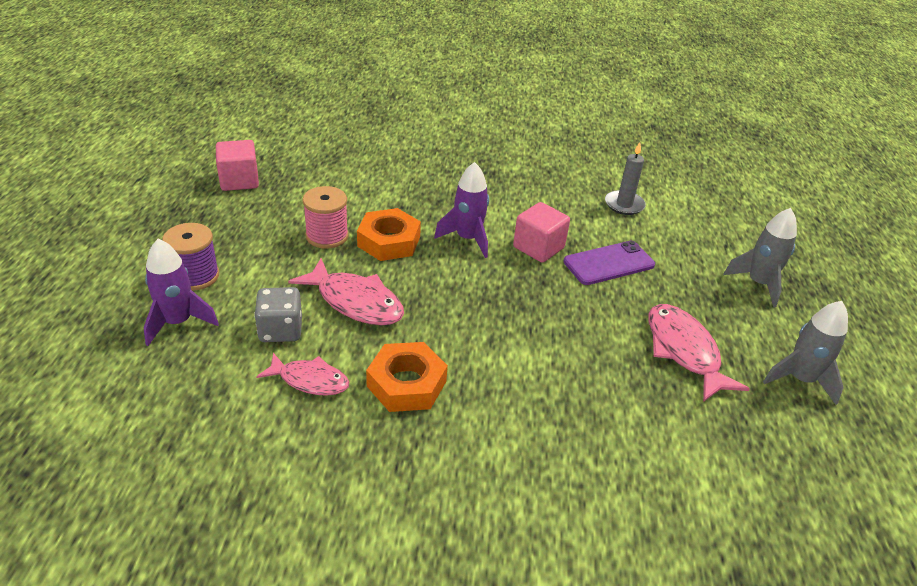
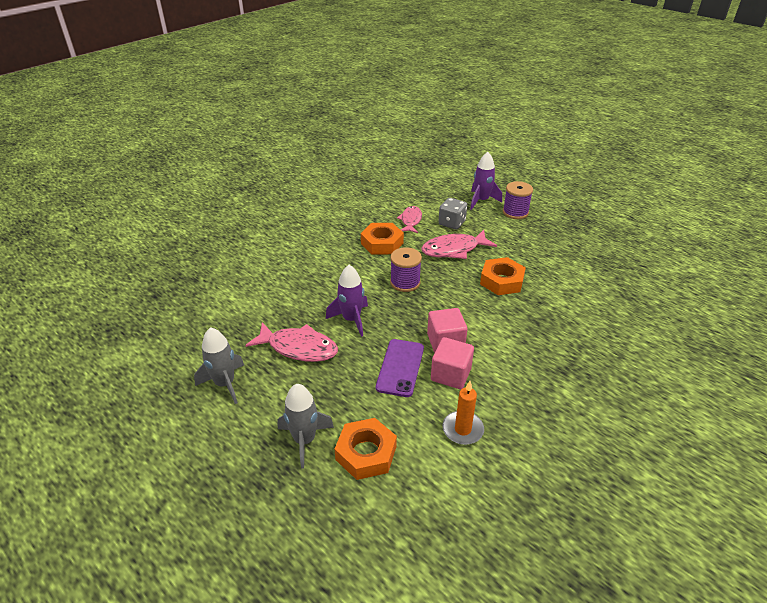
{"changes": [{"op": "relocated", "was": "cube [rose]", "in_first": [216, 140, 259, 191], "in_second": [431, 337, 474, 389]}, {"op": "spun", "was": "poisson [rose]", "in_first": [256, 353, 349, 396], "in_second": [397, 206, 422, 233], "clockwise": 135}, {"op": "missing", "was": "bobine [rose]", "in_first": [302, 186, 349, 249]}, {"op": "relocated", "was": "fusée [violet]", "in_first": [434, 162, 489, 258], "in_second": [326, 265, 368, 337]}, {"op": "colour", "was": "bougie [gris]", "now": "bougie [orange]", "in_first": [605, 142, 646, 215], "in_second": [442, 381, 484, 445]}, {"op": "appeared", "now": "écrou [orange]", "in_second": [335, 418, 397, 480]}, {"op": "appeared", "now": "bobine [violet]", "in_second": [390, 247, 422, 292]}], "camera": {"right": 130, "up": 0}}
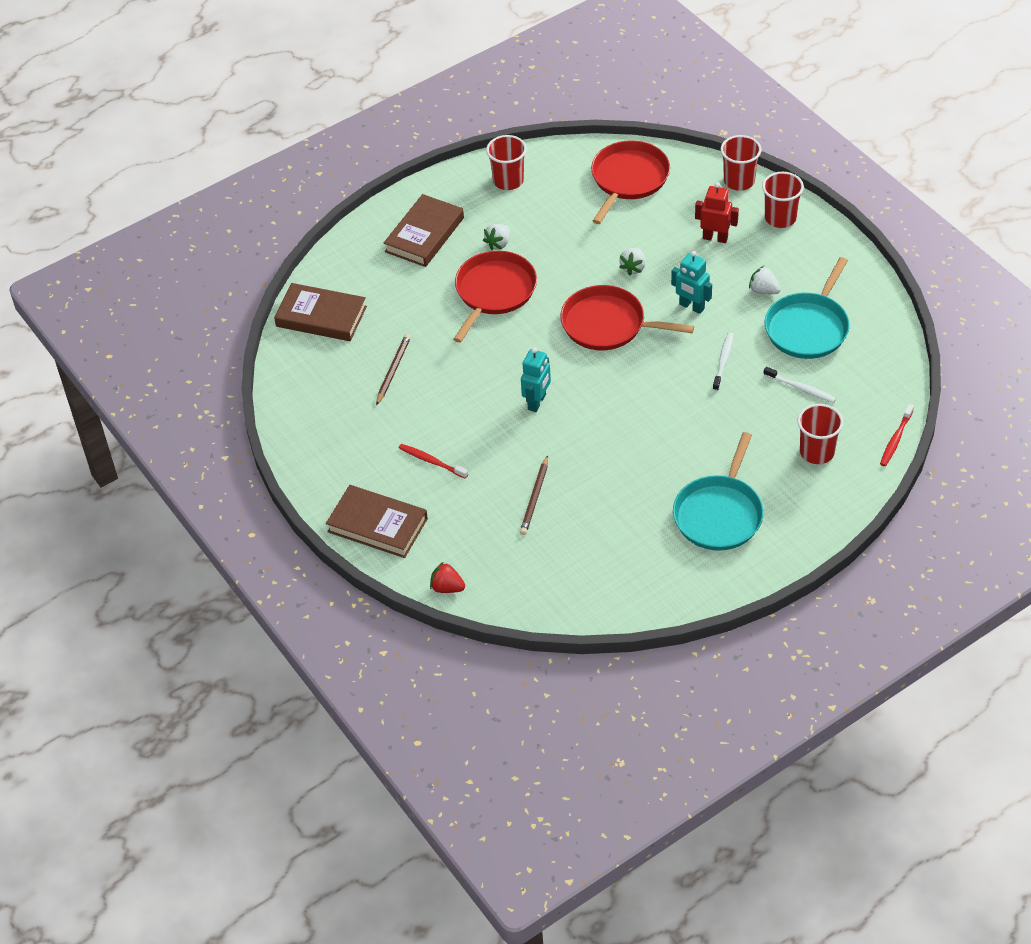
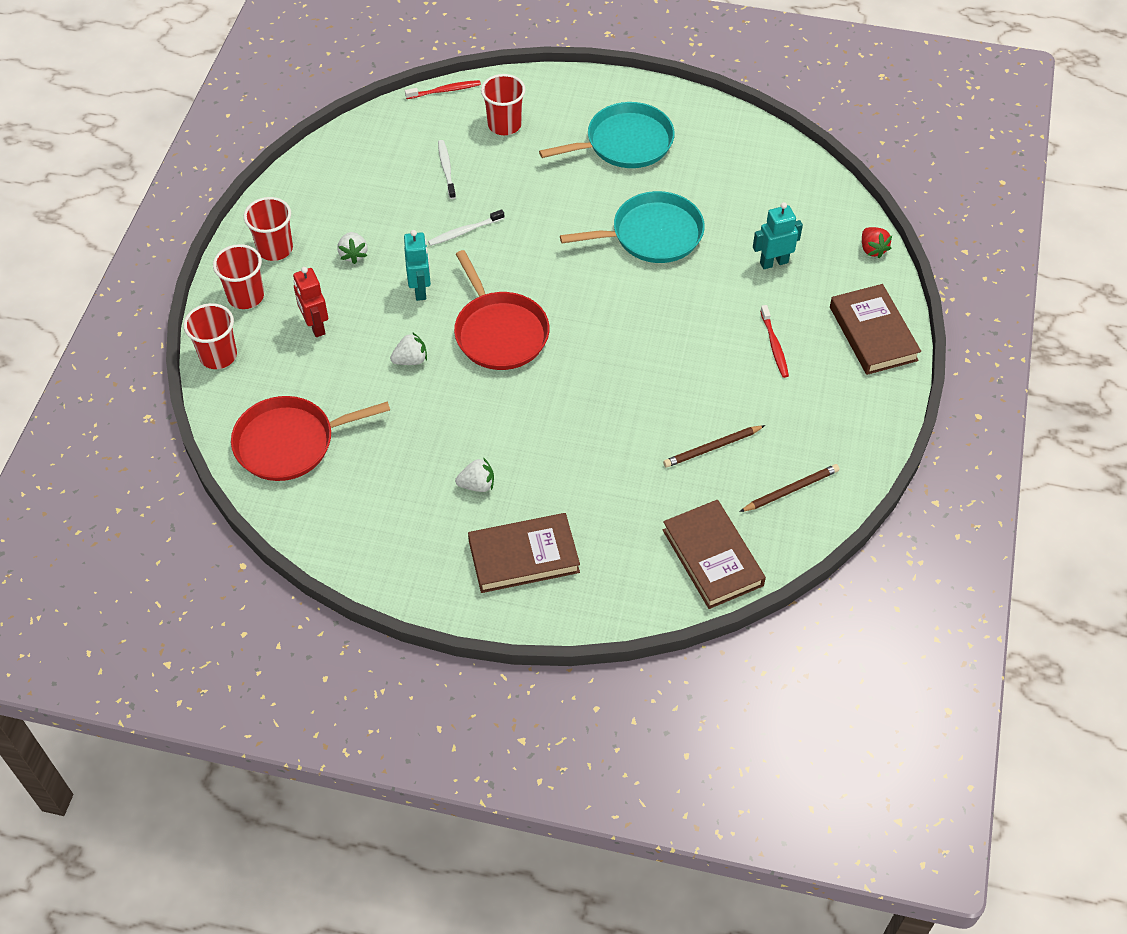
{"changes": [{"op": "missing", "was": "poêle [rouge]", "in_first": [453, 251, 537, 343]}, {"op": "relocated", "was": "gobelet [rouge]", "in_first": [486, 135, 527, 190], "in_second": [244, 197, 293, 261]}, {"op": "relocated", "was": "crayon [marron]", "in_first": [520, 455, 548, 535], "in_second": [740, 464, 840, 512]}, {"op": "relocated", "was": "robot [turquoise]", "in_first": [521, 347, 551, 412], "in_second": [753, 202, 803, 269]}, {"op": "relocated", "was": "poêle [turquoise]", "in_first": [765, 257, 850, 359], "in_second": [560, 191, 705, 263]}], "camera": {"right": -135, "up": 5}}
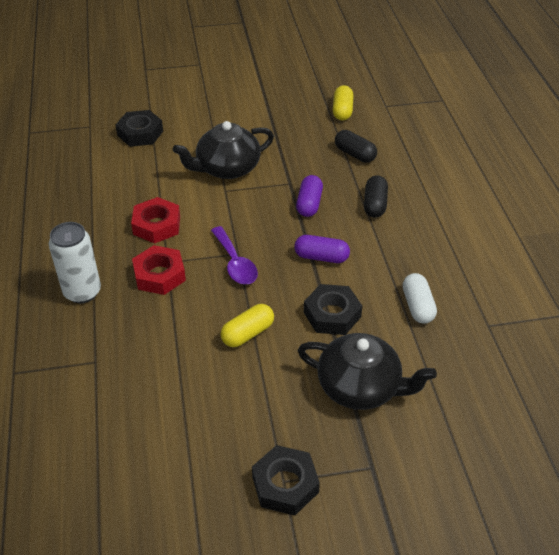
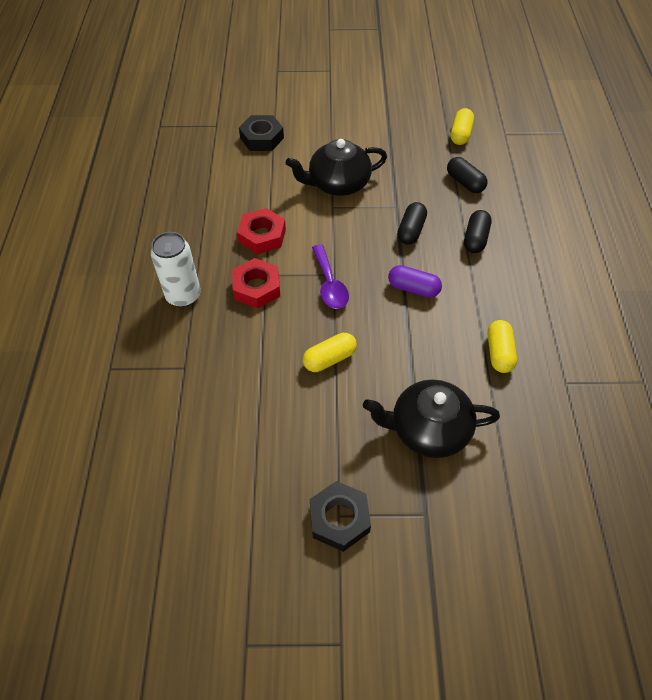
{"changes": [{"op": "colour", "was": "gélule [violet]", "now": "gélule [noir]", "in_first": [296, 175, 323, 217], "in_second": [397, 202, 427, 245]}, {"op": "spun", "was": "théière [noir]", "in_first": [298, 333, 437, 410], "in_second": [363, 379, 500, 458], "clockwise": 150}, {"op": "missing", "was": "écrou [noir]", "in_first": [304, 284, 362, 335]}, {"op": "colour", "was": "gélule [blanc]", "now": "gélule [jaune]", "in_first": [403, 273, 437, 324], "in_second": [488, 320, 517, 373]}], "camera": {"right": 10, "up": 10}}
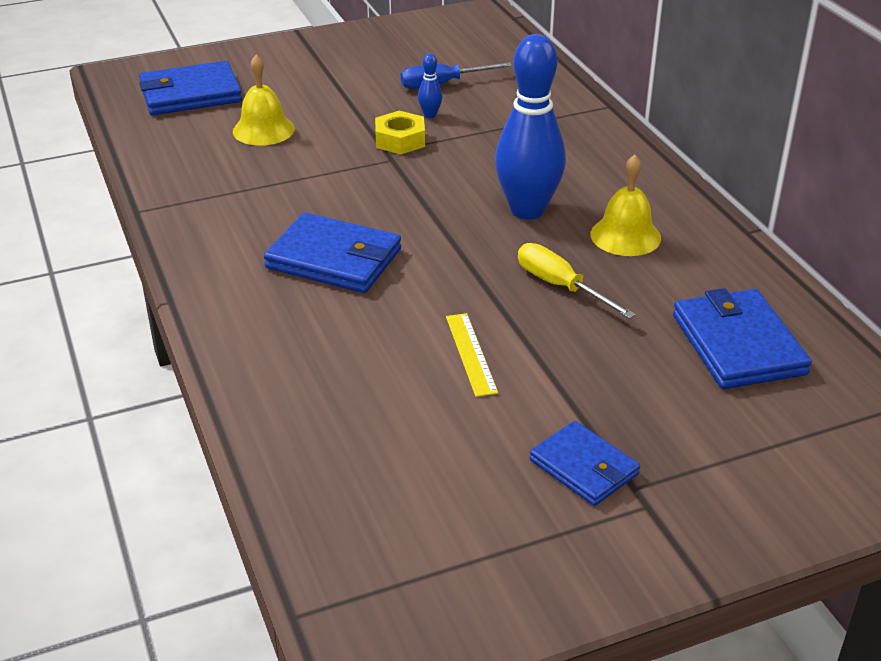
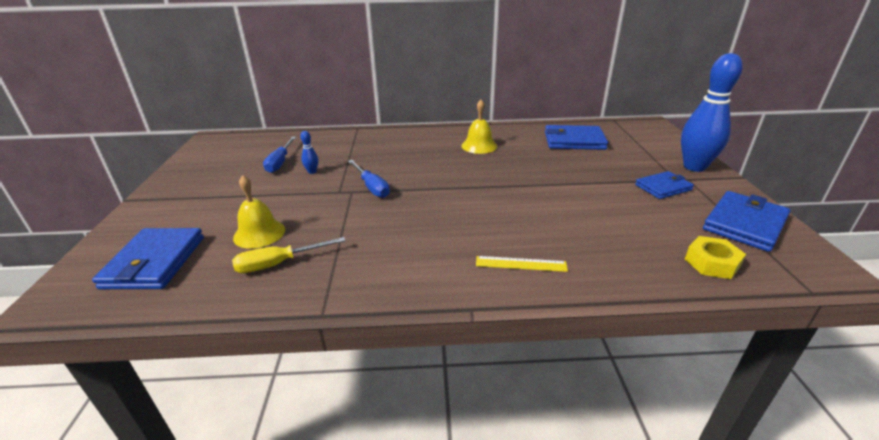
{"changes": [{"op": "relocated", "was": "portefeuille [bleu]", "in_first": [264, 212, 401, 293], "in_second": [703, 191, 791, 252]}, {"op": "relocated", "was": "écrou [jaune]", "in_first": [375, 111, 425, 154], "in_second": [685, 236, 746, 279]}, {"op": "relocated", "was": "règle [jaune]", "in_first": [446, 313, 498, 397], "in_second": [476, 256, 568, 272]}, {"op": "relocated", "was": "quille [bleu]", "in_first": [495, 34, 566, 219], "in_second": [681, 53, 743, 172]}, {"op": "relocated", "was": "tournevis [jaune]", "in_first": [518, 243, 636, 319], "in_second": [232, 237, 346, 273]}, {"op": "appeared", "now": "tournevis [bleu]", "in_second": [348, 160, 390, 198]}], "camera": {"right": -70, "up": -5}}
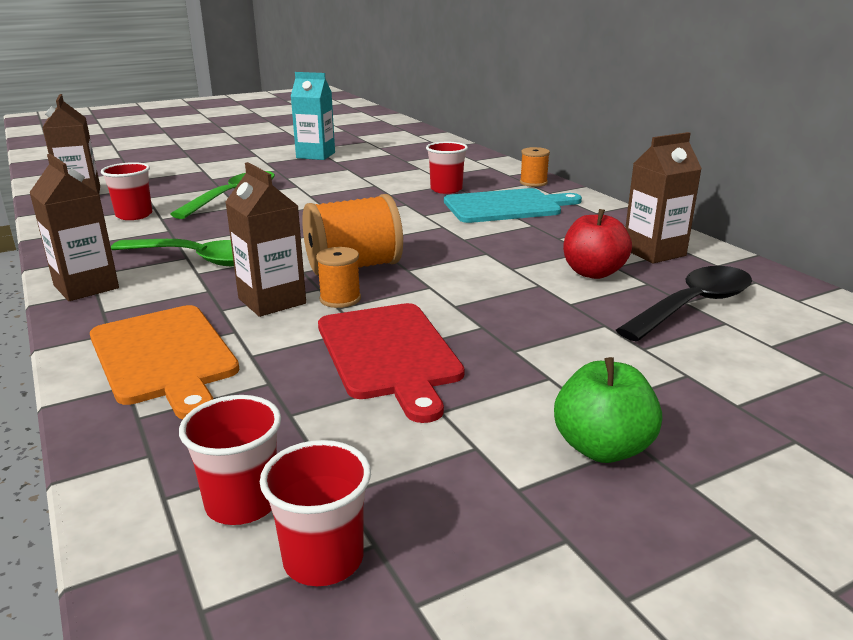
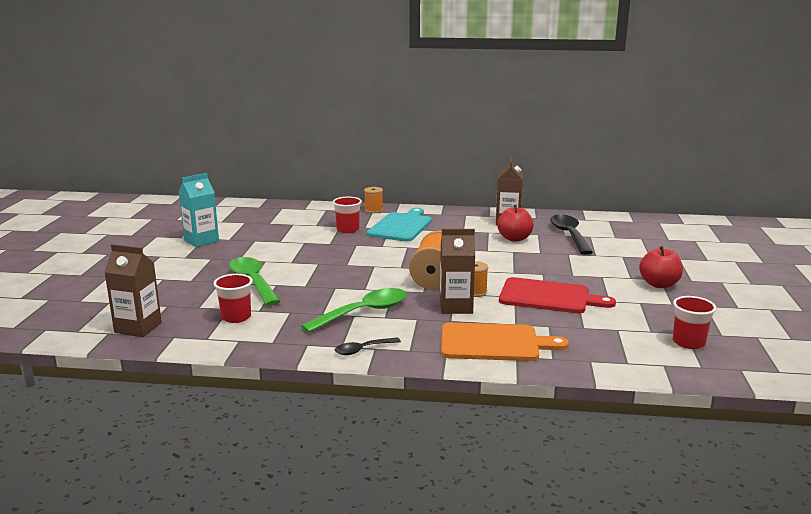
{"changes": [{"op": "exchanged", "was": "brique de lait [marron]", "now": "cuillère [noir]", "in_first": [29, 154, 119, 301], "in_second": [335, 337, 401, 355]}, {"op": "missing", "was": "gobelet [rouge]", "in_first": [179, 395, 281, 525]}, {"op": "colour", "was": "pomme [vert]", "now": "pomme [rouge]", "in_first": [554, 357, 662, 463], "in_second": [639, 246, 683, 288]}], "camera": {"right": -55, "up": -5}}
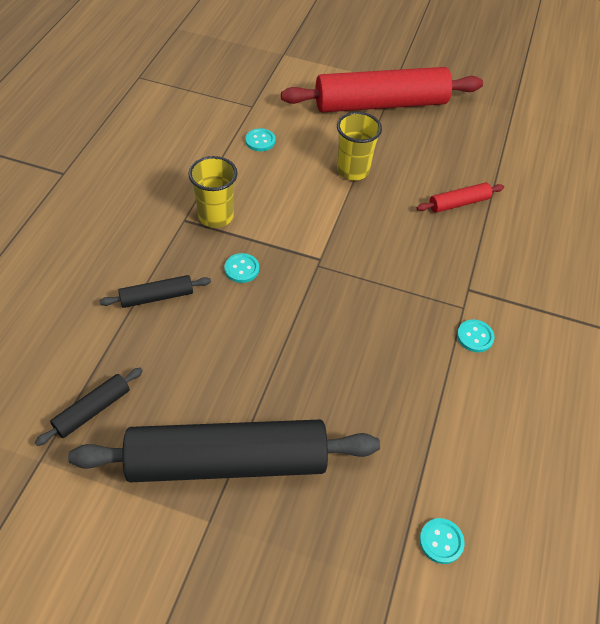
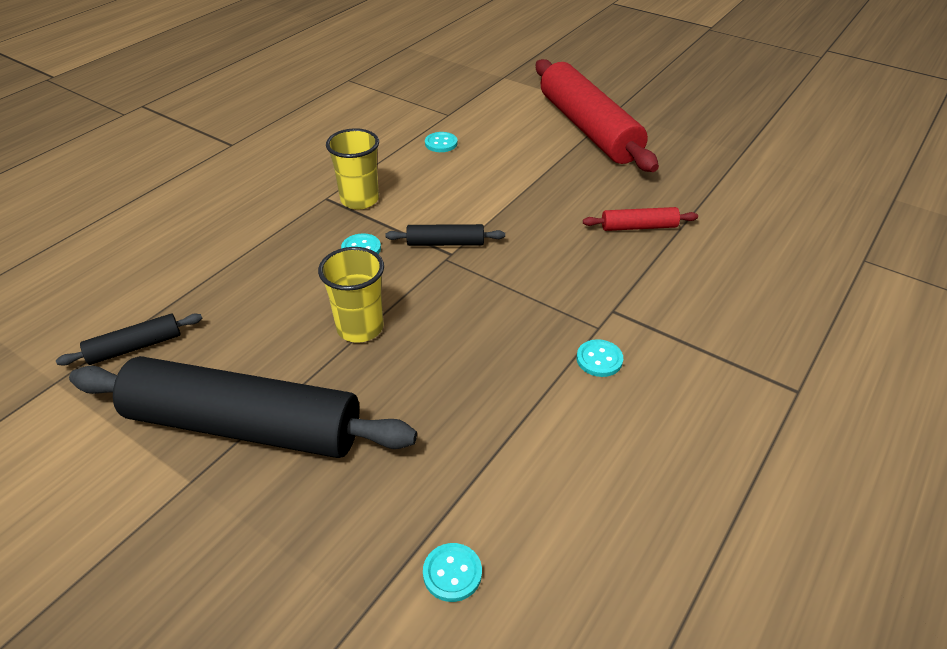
{"changes": [{"op": "relocated", "was": "rouleau à pâtisserie [noir]", "in_first": [99, 275, 211, 308], "in_second": [385, 224, 505, 246]}, {"op": "spun", "was": "rouleau à pâtisserie [rouge]", "in_first": [281, 67, 483, 112], "in_second": [536, 59, 659, 172], "clockwise": 60}, {"op": "relocated", "was": "gobelet [jaune]", "in_first": [337, 112, 382, 180], "in_second": [318, 247, 384, 343]}], "camera": {"right": 20, "up": -10}}
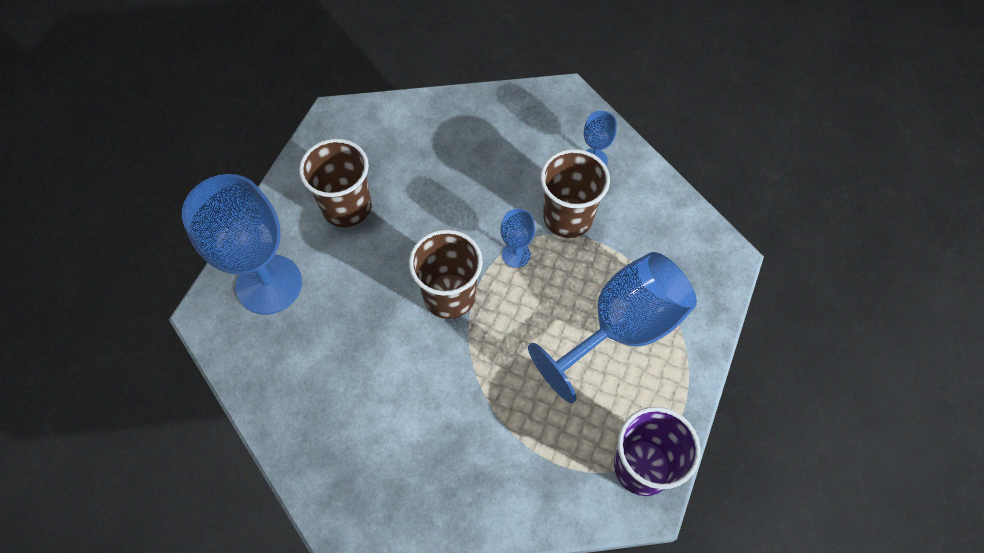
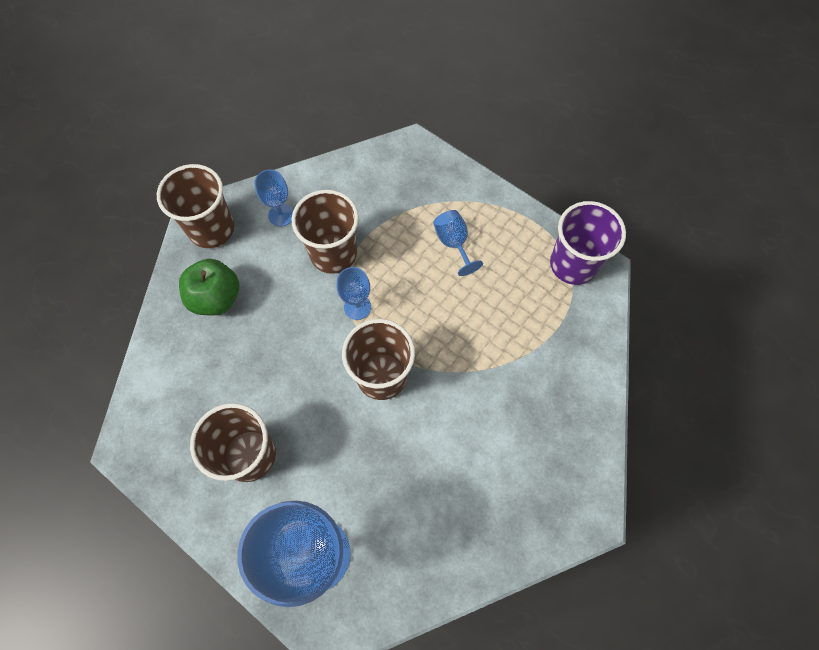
{"changes": [{"op": "size", "was": "verre à pied [bleu]", "in_first": [528, 252, 697, 403], "in_second": [433, 210, 483, 276], "ratio": 0.45}, {"op": "appeared", "now": "gobelet [marron]", "in_second": [157, 164, 234, 248]}, {"op": "appeared", "now": "pomme [vert]", "in_second": [179, 259, 239, 315]}], "camera": {"right": -75, "up": 5}}
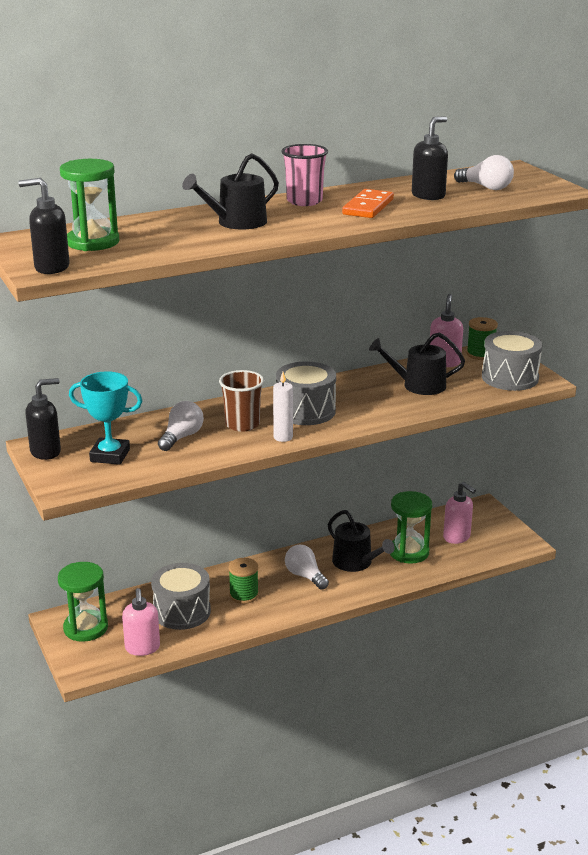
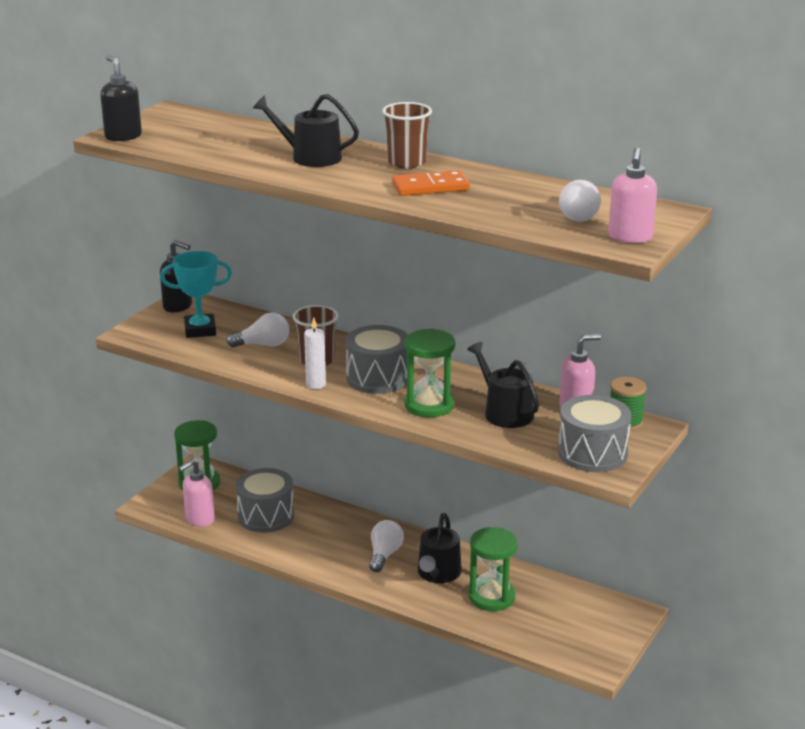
{"changes": [{"op": "relocated", "was": "sablier [vert]", "in_first": [60, 159, 119, 251], "in_second": [405, 329, 455, 417]}, {"op": "spun", "was": "trophée [turquoise]", "in_first": [69, 371, 142, 465], "in_second": [160, 251, 232, 338], "clockwise": -75}, {"op": "missing", "was": "bobine [vert]", "in_first": [229, 558, 259, 604]}, {"op": "colour", "was": "gobelet [rose]", "now": "gobelet [marron]", "in_first": [281, 144, 328, 206], "in_second": [382, 102, 432, 169]}, {"op": "missing", "was": "distributeur de savon [noir]", "in_first": [412, 116, 448, 200]}, {"op": "relocated", "was": "distributeur de savon [rose]", "in_first": [443, 482, 476, 544], "in_second": [608, 148, 657, 243]}], "camera": {"right": 55, "up": 0}}
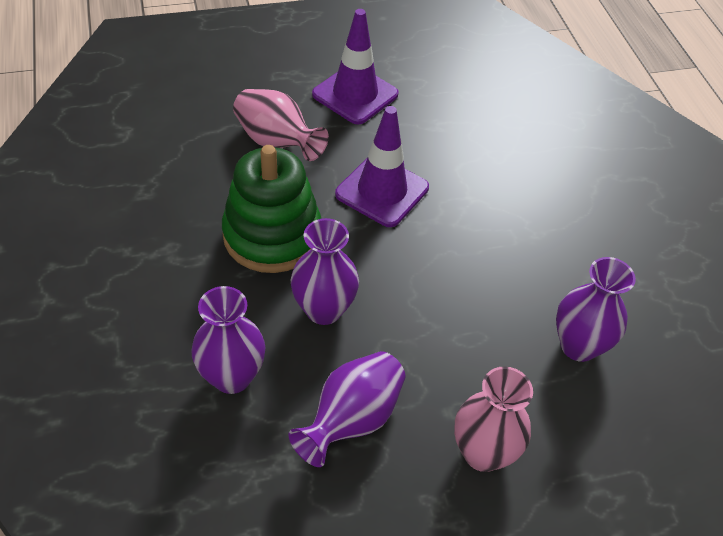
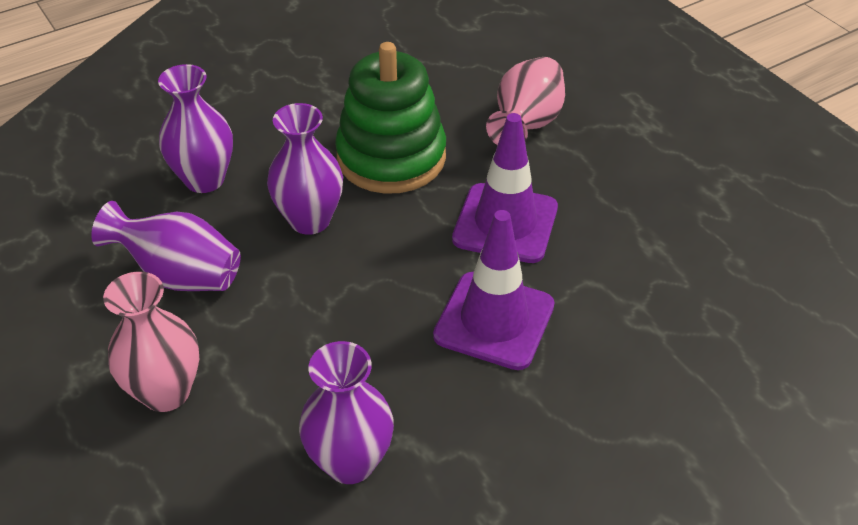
{"changes": [{"op": "relocated", "was": "cône de chantier [violet]", "in_first": [312, 9, 399, 124], "in_second": [433, 210, 555, 370]}], "camera": {"right": 75, "up": -5}}
